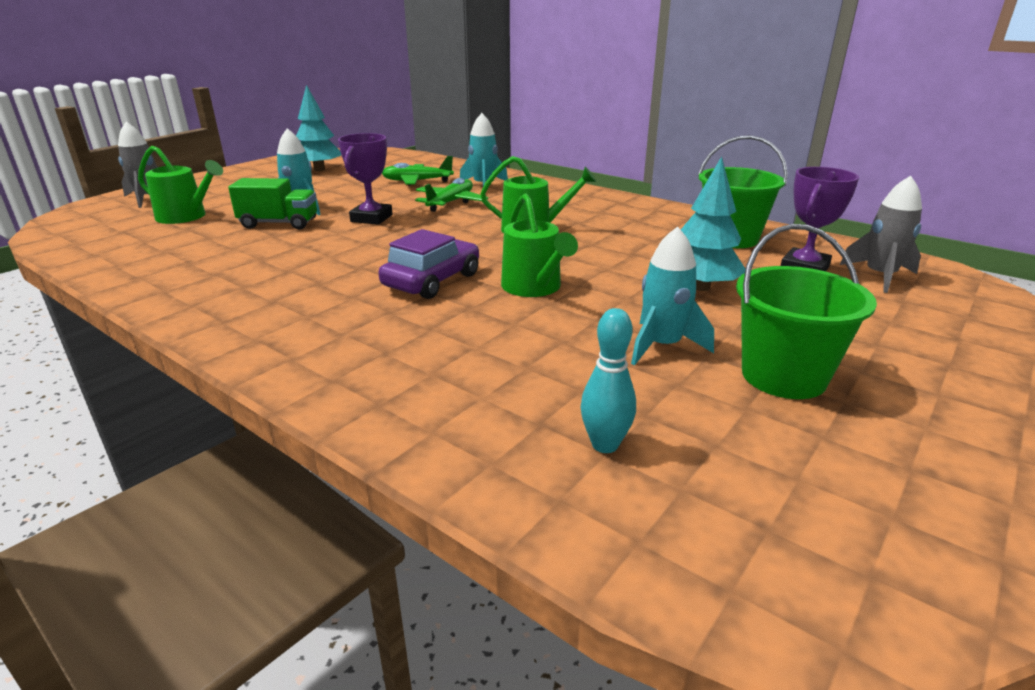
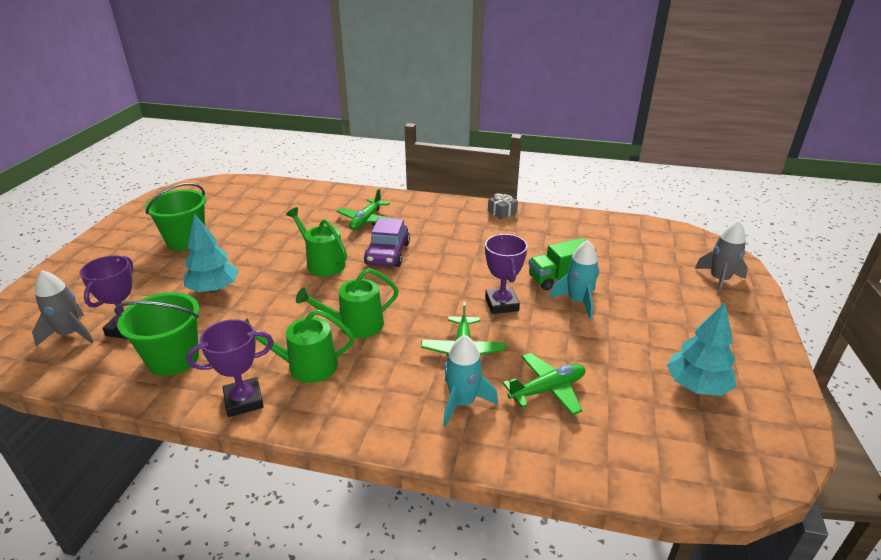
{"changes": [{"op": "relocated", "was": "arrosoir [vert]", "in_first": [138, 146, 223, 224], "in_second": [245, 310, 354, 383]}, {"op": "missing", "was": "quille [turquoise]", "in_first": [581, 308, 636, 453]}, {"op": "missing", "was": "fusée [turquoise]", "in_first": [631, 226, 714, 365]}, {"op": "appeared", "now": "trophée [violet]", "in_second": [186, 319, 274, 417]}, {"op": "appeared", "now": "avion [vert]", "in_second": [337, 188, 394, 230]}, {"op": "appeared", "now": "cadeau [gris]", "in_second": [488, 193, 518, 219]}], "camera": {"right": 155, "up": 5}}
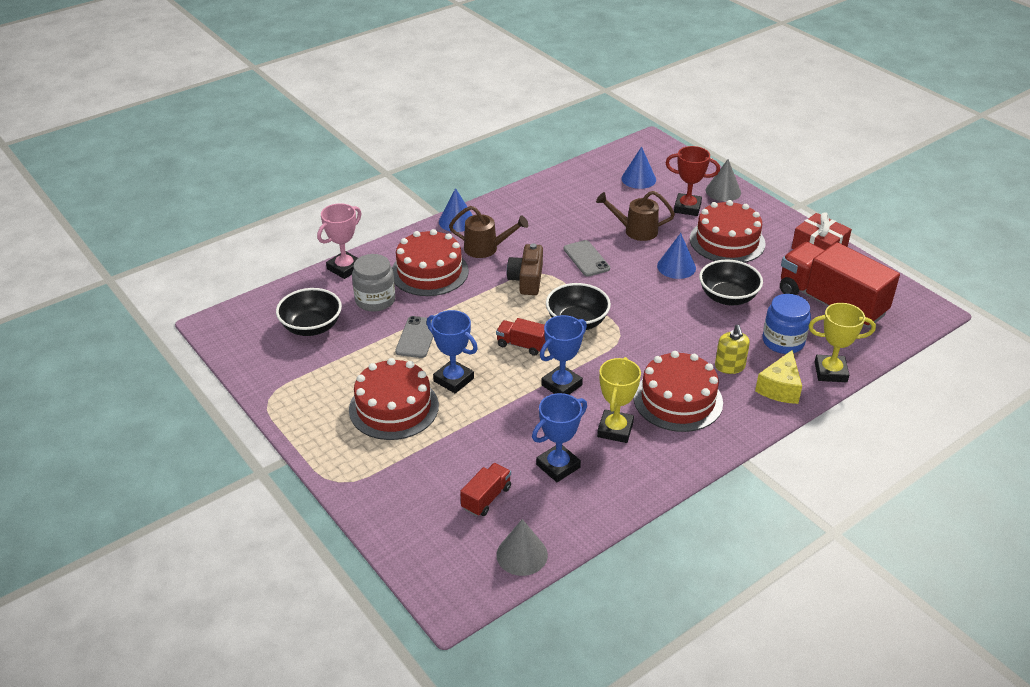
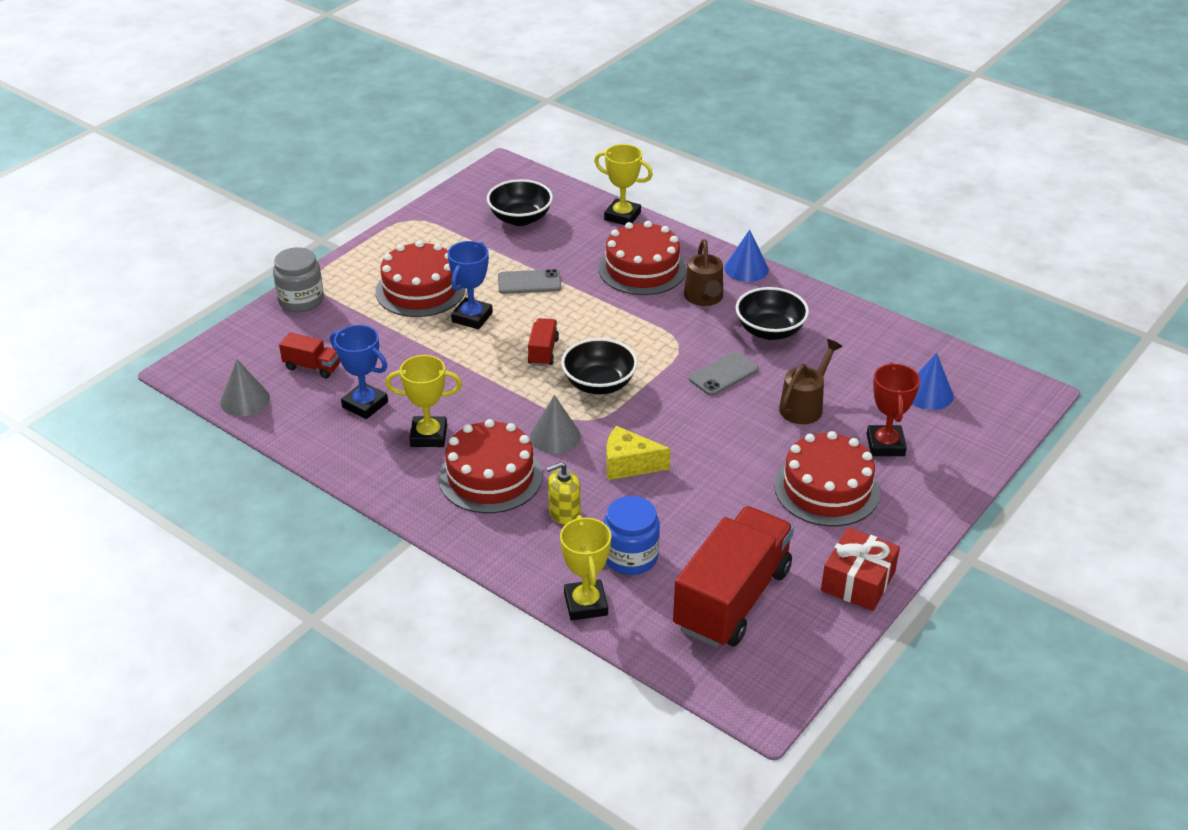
{"changes": [{"op": "colour", "was": "trophée [rose]", "now": "trophée [jaune]", "in_first": [317, 203, 362, 279], "in_second": [594, 144, 653, 225]}, {"op": "relocated", "was": "bocal [gris]", "in_first": [352, 254, 395, 312], "in_second": [273, 247, 324, 312]}, {"op": "missing", "was": "appareil photo [marron]", "in_first": [507, 243, 543, 295]}, {"op": "missing", "was": "trophée [bleu]", "in_first": [540, 315, 587, 394]}, {"op": "spun", "was": "arrosoir [marron]", "in_first": [596, 191, 675, 241], "in_second": [779, 339, 843, 424], "clockwise": 45}, {"op": "missing", "was": "cône [bleu]", "in_first": [657, 233, 696, 279]}, {"op": "relocated", "was": "bol [noir]", "in_first": [699, 260, 763, 305], "in_second": [736, 287, 809, 340]}, {"op": "relocated", "was": "cône [gris]", "in_first": [706, 159, 741, 201], "in_second": [530, 395, 581, 454]}, {"op": "relocated", "was": "fromage [jaune]", "in_first": [755, 350, 802, 404], "in_second": [606, 426, 671, 480]}], "camera": {"right": 75, "up": 0}}
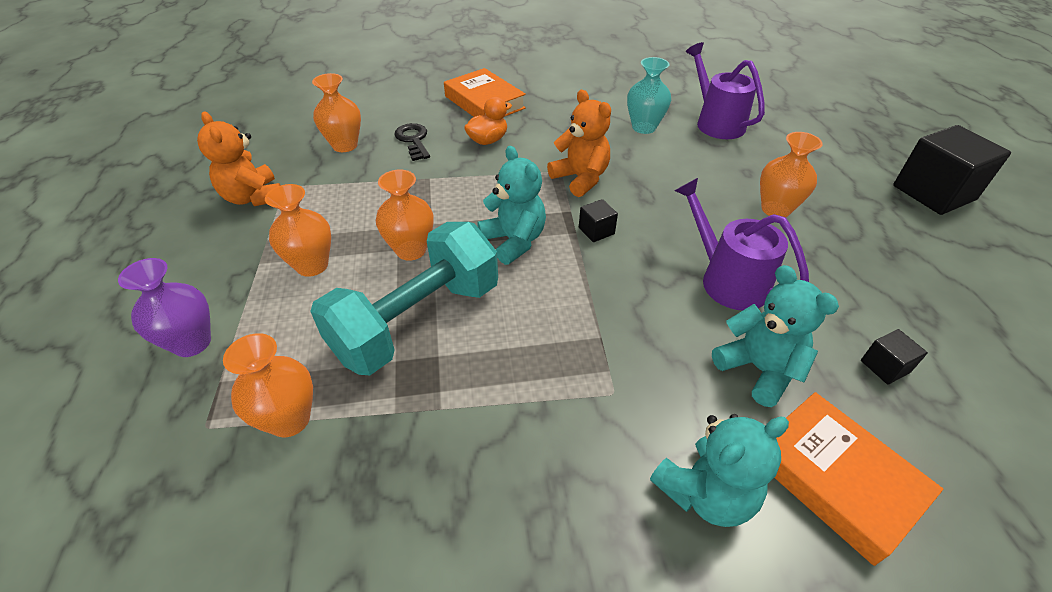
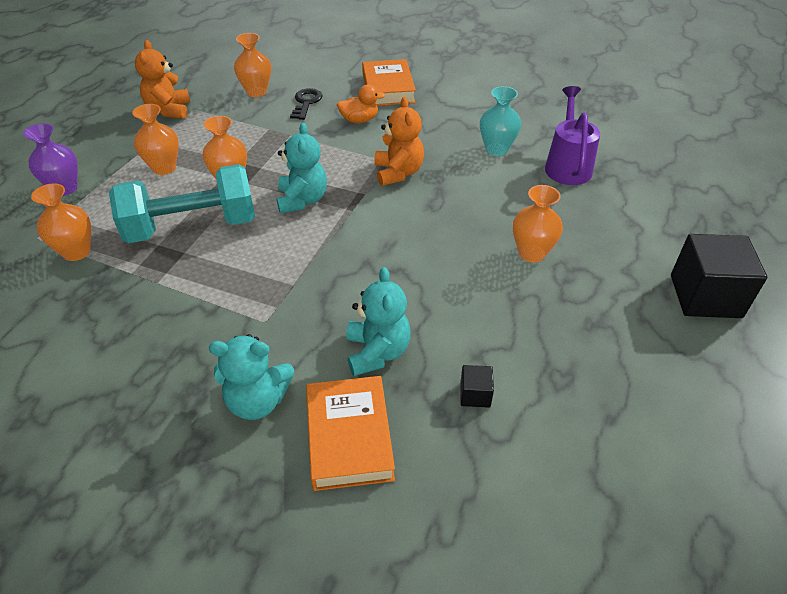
{"changes": [{"op": "missing", "was": "cube [noir]", "in_first": [579, 199, 618, 242]}, {"op": "missing", "was": "arrosoir [violet]", "in_first": [674, 178, 809, 310]}], "camera": {"right": 30, "up": 0}}
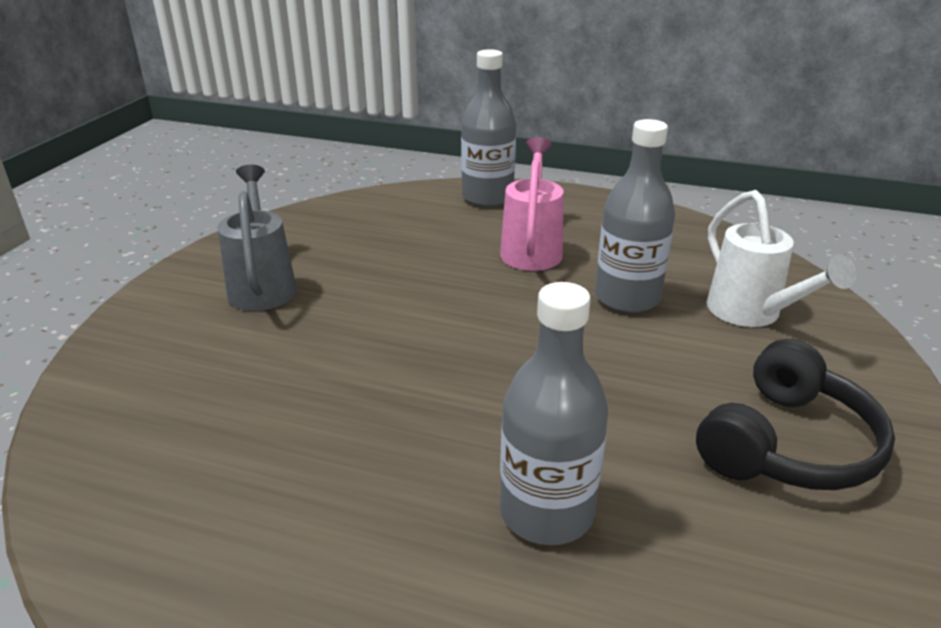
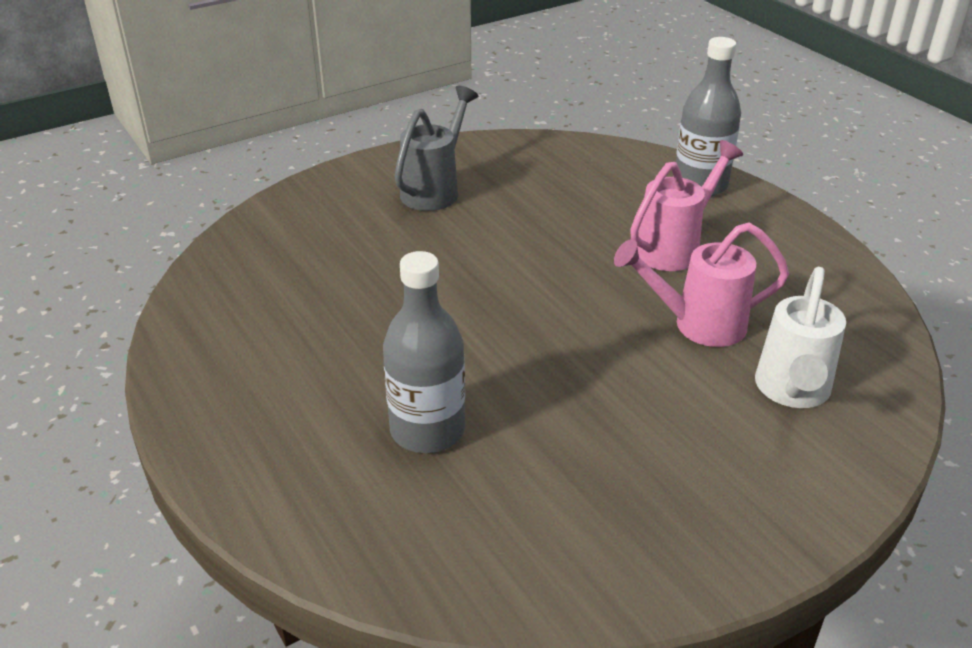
{"changes": [{"op": "exchanged", "was": "bouteille [gris]", "now": "arrosoir [rose]", "in_first": [595, 119, 675, 313], "in_second": [614, 222, 789, 347]}, {"op": "missing", "was": "casque audio [noir]", "in_first": [696, 339, 895, 490]}], "camera": {"right": 40, "up": 5}}
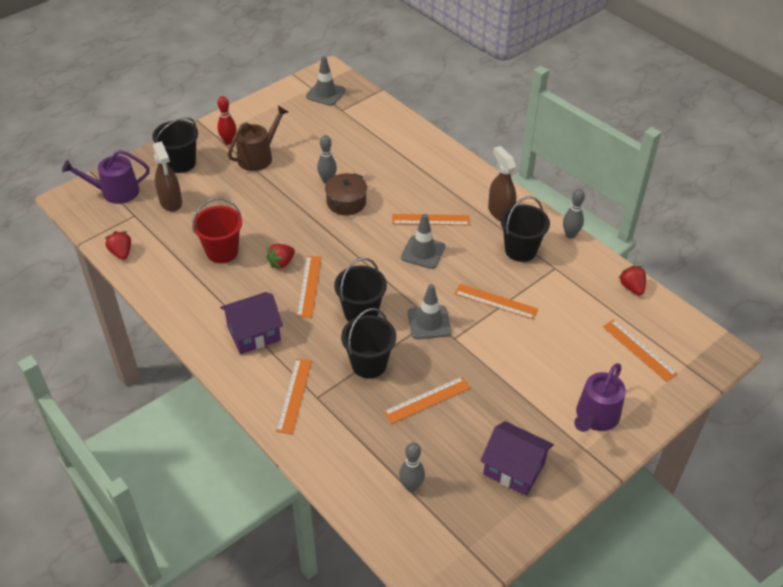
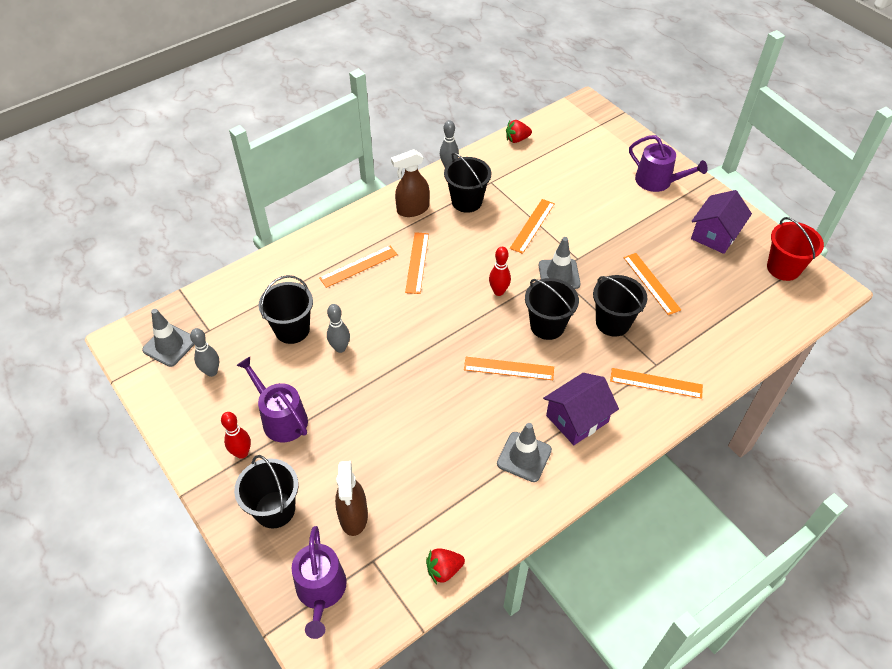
{"changes": [{"op": "spun", "was": "vaporisateur [marron]", "in_first": [153, 141, 182, 212], "in_second": [335, 461, 368, 536], "clockwise": 105}, {"op": "relocated", "was": "seau [rouge]", "in_first": [192, 198, 242, 263], "in_second": [767, 217, 824, 281]}, {"op": "spun", "was": "maison [violet]", "in_first": [220, 292, 283, 354], "in_second": [543, 373, 619, 445], "clockwise": 75}, {"op": "colour", "was": "arrosoir [marron]", "now": "arrosoir [violet]", "in_first": [228, 106, 288, 171], "in_second": [236, 357, 308, 442]}, {"op": "missing", "was": "fraise [rouge]", "in_first": [266, 244, 295, 269]}, {"op": "missing", "was": "marmite [marron]", "in_first": [325, 173, 367, 215]}, {"op": "relocated", "was": "quille [gris]", "in_first": [399, 442, 425, 492], "in_second": [190, 328, 219, 377]}, {"op": "relocated", "was": "cône de chantier [gris]", "in_first": [401, 214, 445, 269], "in_second": [497, 423, 552, 482]}, {"op": "relocated", "was": "règle [orange]", "in_first": [603, 319, 678, 382], "in_second": [319, 246, 398, 288]}, {"op": "appeared", "now": "seau [noir]", "in_second": [259, 275, 313, 344]}, {"op": "appeared", "now": "quille [rouge]", "in_second": [489, 247, 511, 296]}], "camera": {"right": -85, "up": 5}}
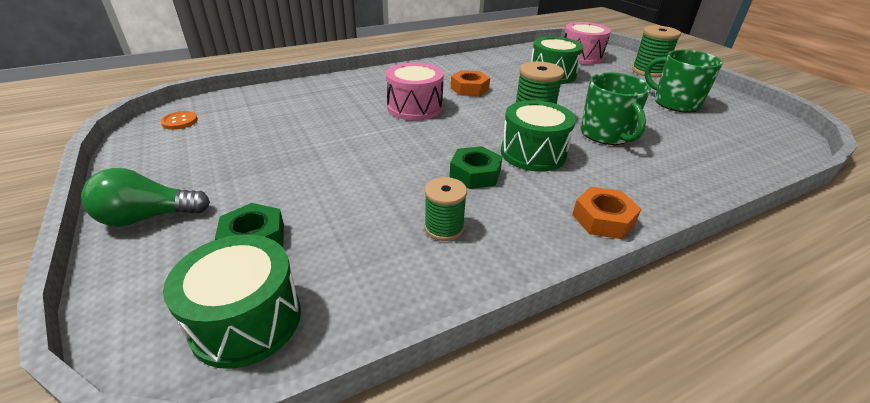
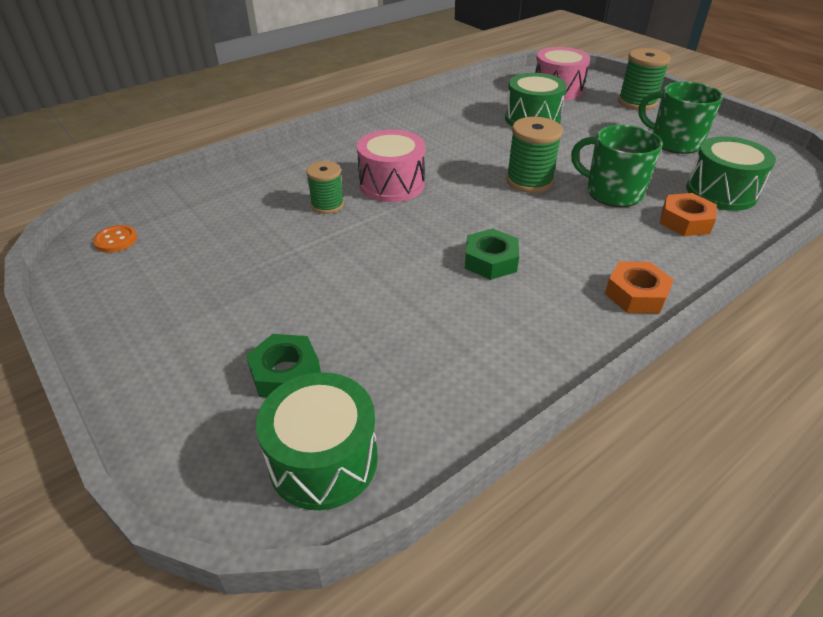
{"changes": [{"op": "missing", "was": "ampoule [vert]", "in_first": [81, 168, 210, 227]}, {"op": "relocated", "was": "bobine [vert]", "in_first": [424, 177, 467, 241], "in_second": [306, 161, 344, 214]}, {"op": "relocated", "was": "écrou [orange]", "in_first": [451, 70, 490, 96], "in_second": [660, 193, 717, 236]}, {"op": "relocated", "was": "tambour [vert]", "in_first": [501, 100, 576, 172], "in_second": [686, 136, 776, 211]}, {"op": "spun", "was": "tasse [vert]", "in_first": [580, 73, 651, 145], "in_second": [571, 125, 663, 207], "clockwise": 150}], "camera": {"right": -10, "up": 5}}
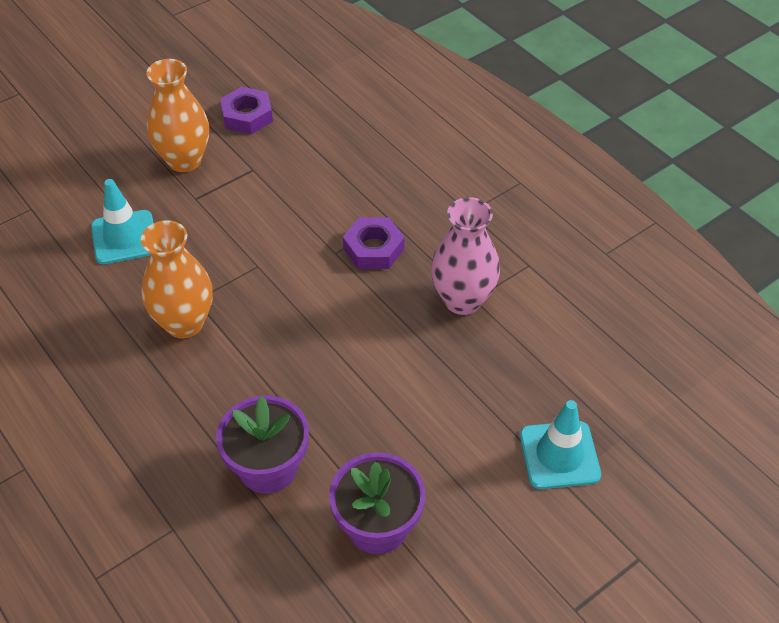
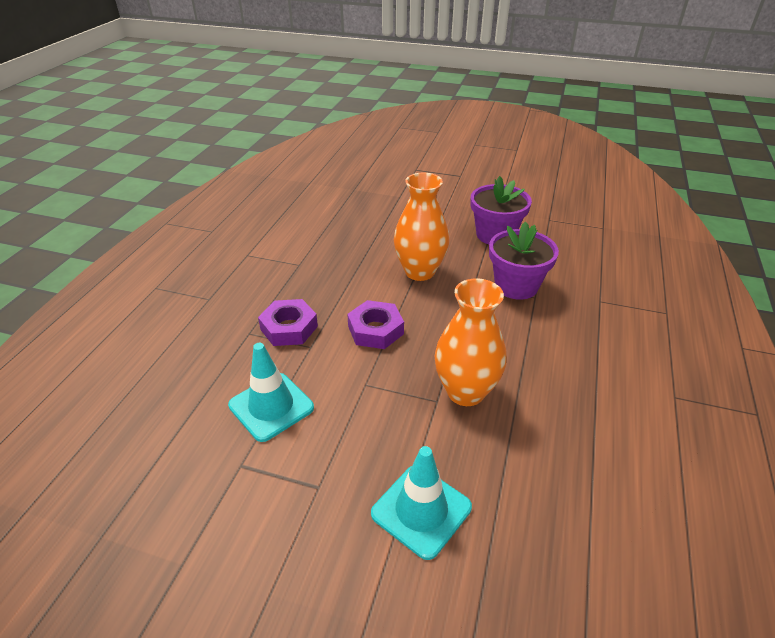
{"changes": [{"op": "relocated", "was": "vase [orange]", "in_first": [147, 59, 209, 172], "in_second": [394, 173, 449, 281]}, {"op": "relocated", "was": "écrou [violet]", "in_first": [220, 87, 273, 134], "in_second": [347, 300, 404, 349]}, {"op": "missing", "was": "vase [rose]", "in_first": [431, 197, 500, 315]}, {"op": "relocated", "was": "cône de chantier [turquoise]", "in_first": [520, 400, 601, 489], "in_second": [228, 343, 314, 442]}], "camera": {"right": -125, "up": -10}}
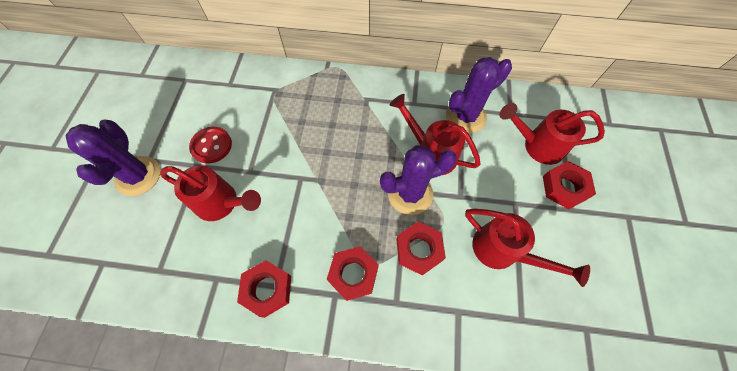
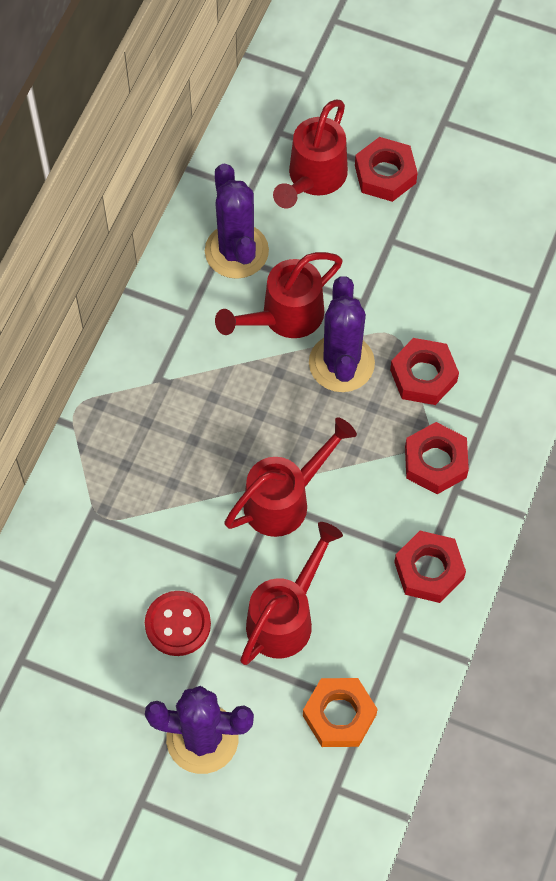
{"changes": [{"op": "relocated", "was": "arrosoir [rouge]", "in_first": [465, 209, 590, 287], "in_second": [224, 417, 357, 537]}, {"op": "appeared", "now": "écrou [orange]", "in_second": [303, 678, 377, 747]}], "camera": {"right": -75, "up": 0}}
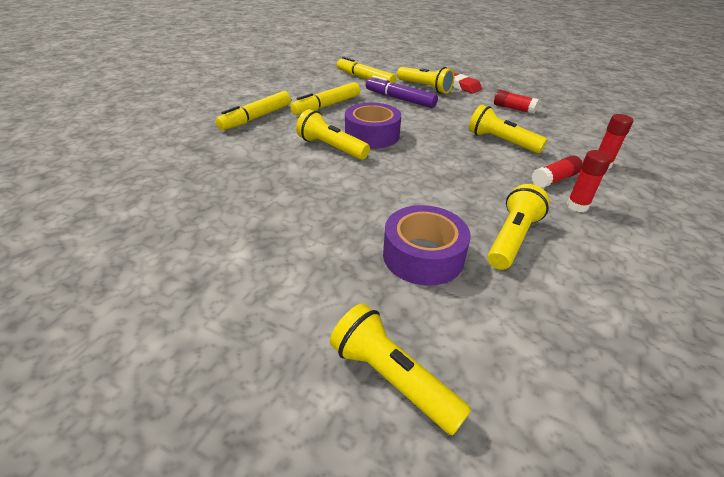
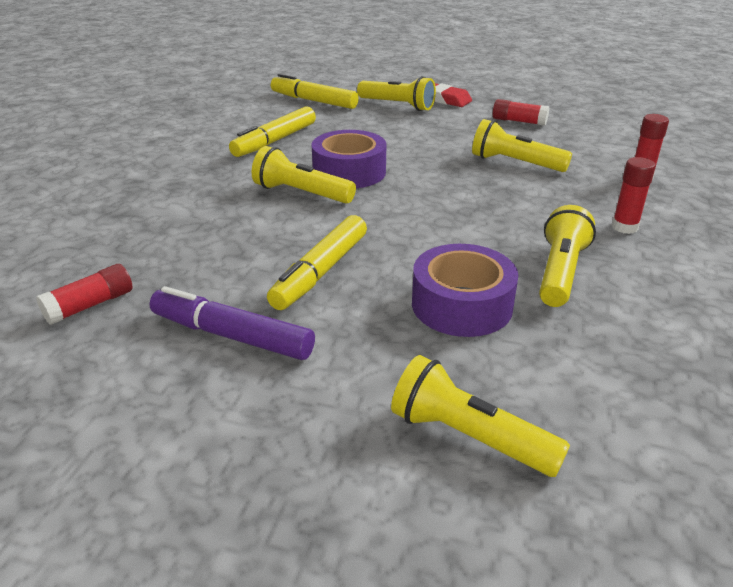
{"changes": [{"op": "relocated", "was": "feutre [jaune]", "in_first": [216, 91, 291, 130], "in_second": [267, 215, 367, 310]}, {"op": "relocated", "was": "feutre [violet]", "in_first": [366, 75, 438, 108], "in_second": [150, 286, 315, 360]}, {"op": "relocated", "was": "bâton de colle [rouge]", "in_first": [531, 155, 582, 188], "in_second": [36, 264, 132, 325]}], "camera": {"right": -10, "up": -5}}
